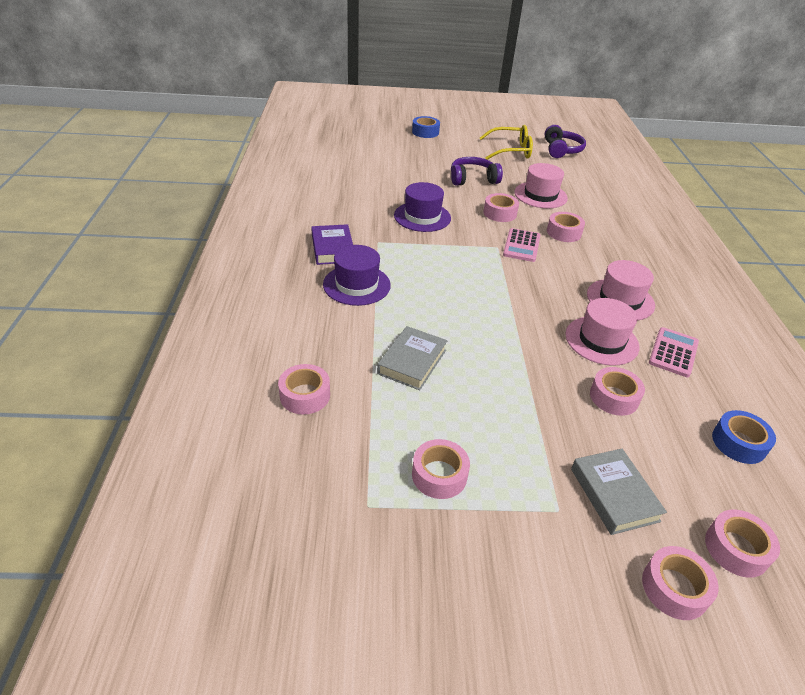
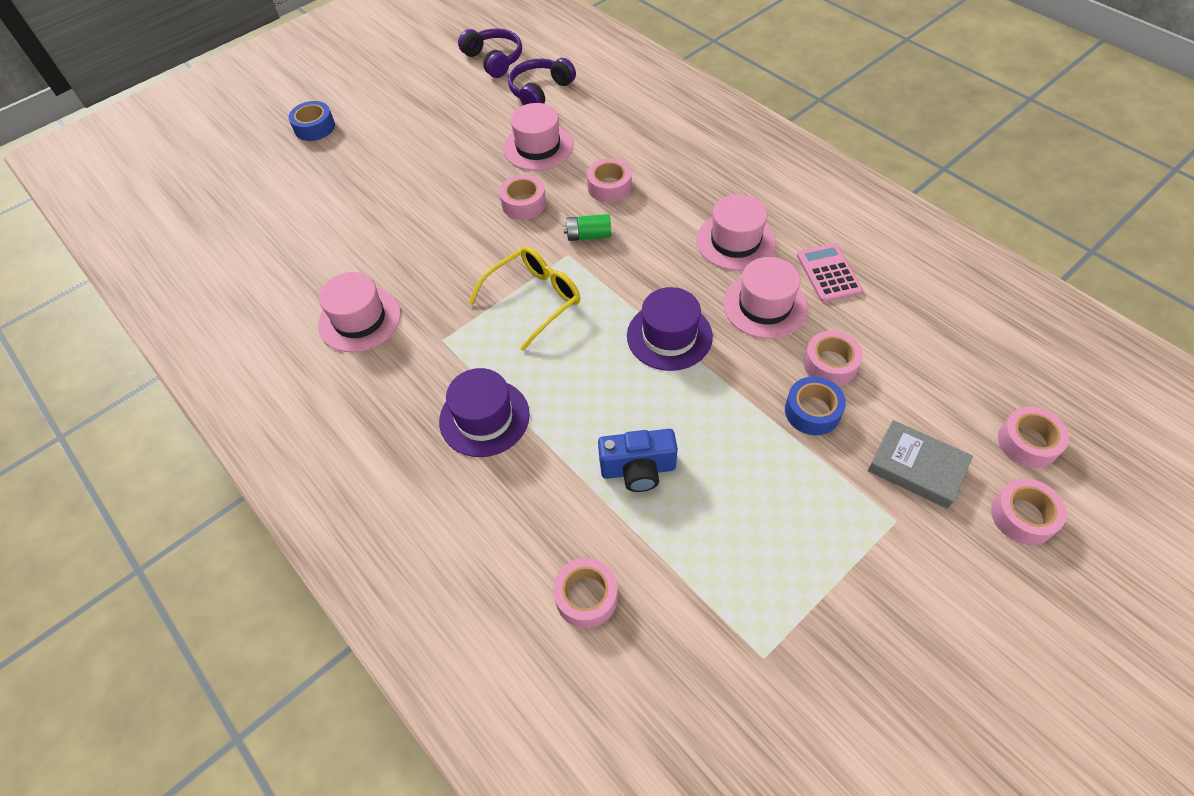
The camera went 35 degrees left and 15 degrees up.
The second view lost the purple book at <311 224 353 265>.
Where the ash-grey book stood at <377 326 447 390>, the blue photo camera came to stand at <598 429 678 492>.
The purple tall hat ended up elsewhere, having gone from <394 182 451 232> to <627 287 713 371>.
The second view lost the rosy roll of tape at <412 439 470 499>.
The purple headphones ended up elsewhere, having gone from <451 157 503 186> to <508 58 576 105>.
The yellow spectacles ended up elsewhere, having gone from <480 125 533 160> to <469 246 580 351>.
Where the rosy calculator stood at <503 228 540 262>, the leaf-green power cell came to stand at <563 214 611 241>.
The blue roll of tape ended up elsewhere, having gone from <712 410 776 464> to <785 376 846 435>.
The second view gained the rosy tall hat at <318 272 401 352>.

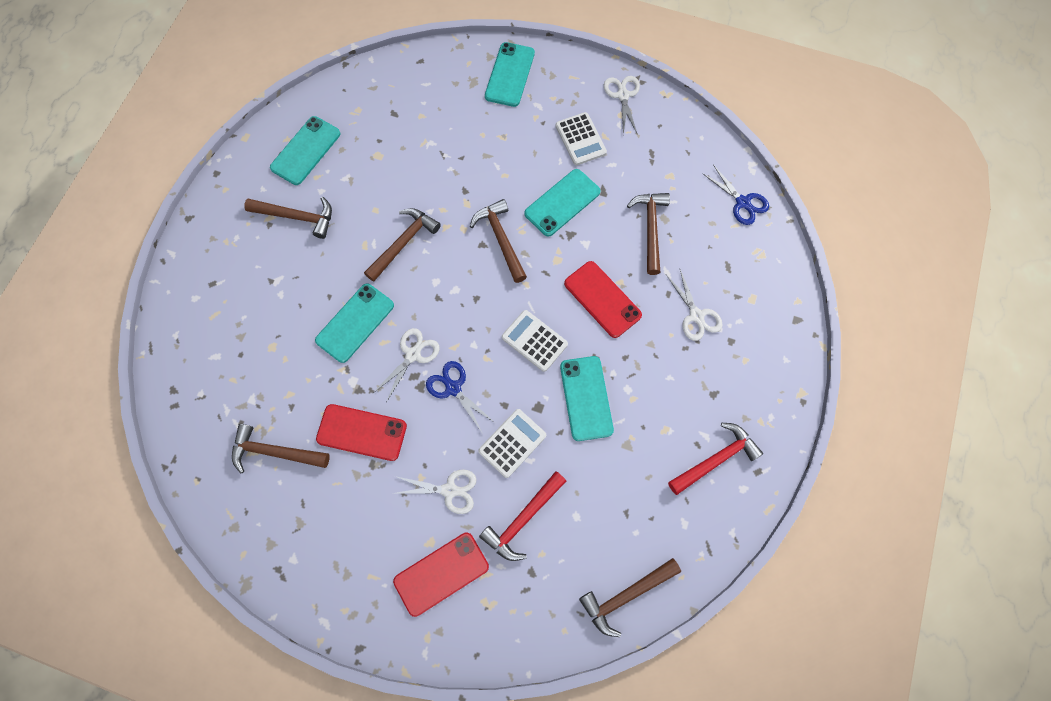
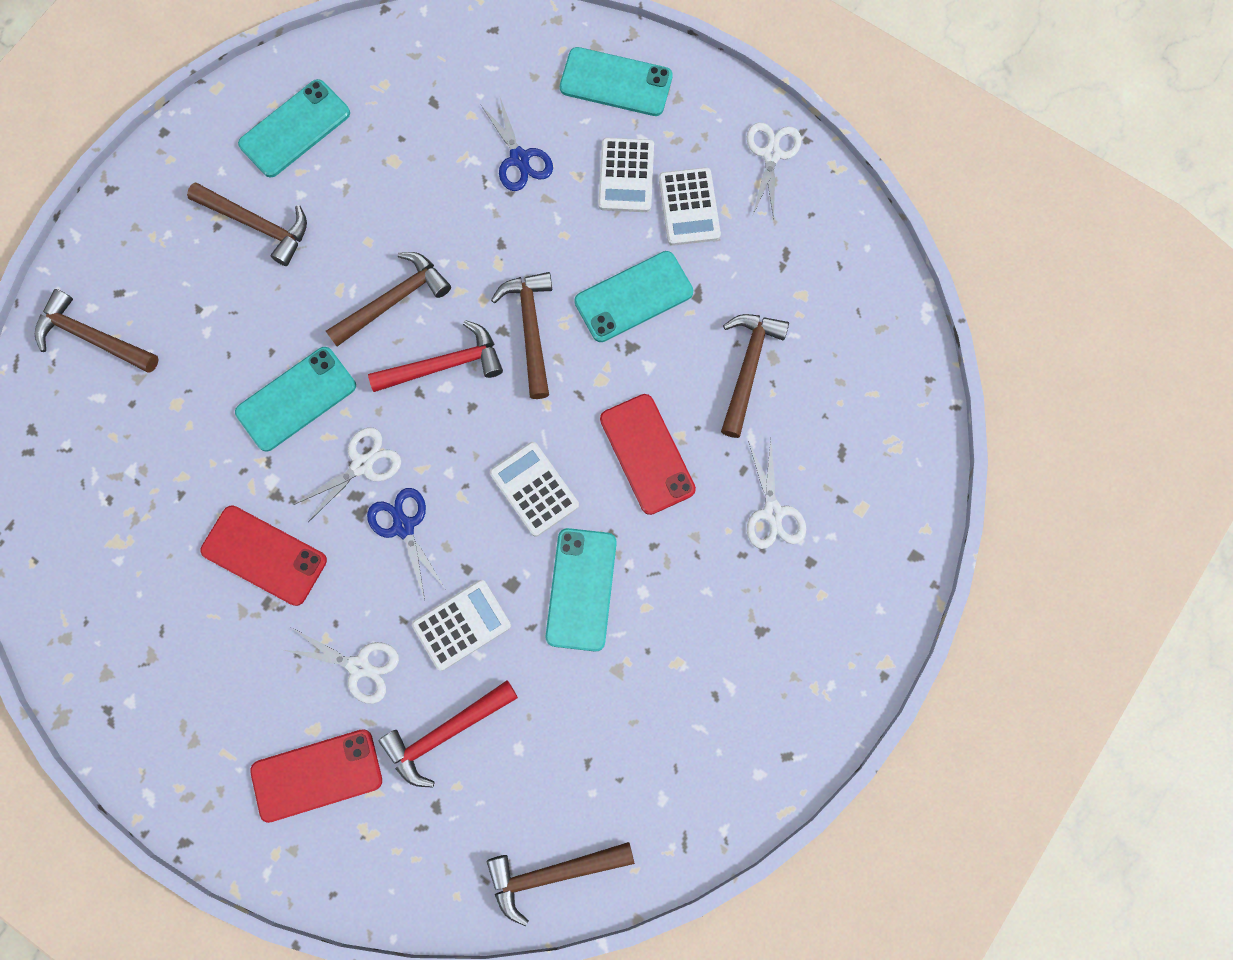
The camera went 15 degrees right and 5 degrees up.
The dark brown carpenter's hammer ended up elsewhere, having gone from <232 424 330 474> to <35 289 159 373>.
The teal smartphone at <485 42 535 107> ended up facing another way, 75 degrees clockwise from before.
The red carpenter's hammer ended up elsewhere, having gone from <668 423 763 495> to <368 320 503 392>.
The blue pair of scissors ended up elsewhere, having gone from <702 165 769 225> to <480 98 553 191>.
The second view gained the white calculator at <598 138 654 212>.

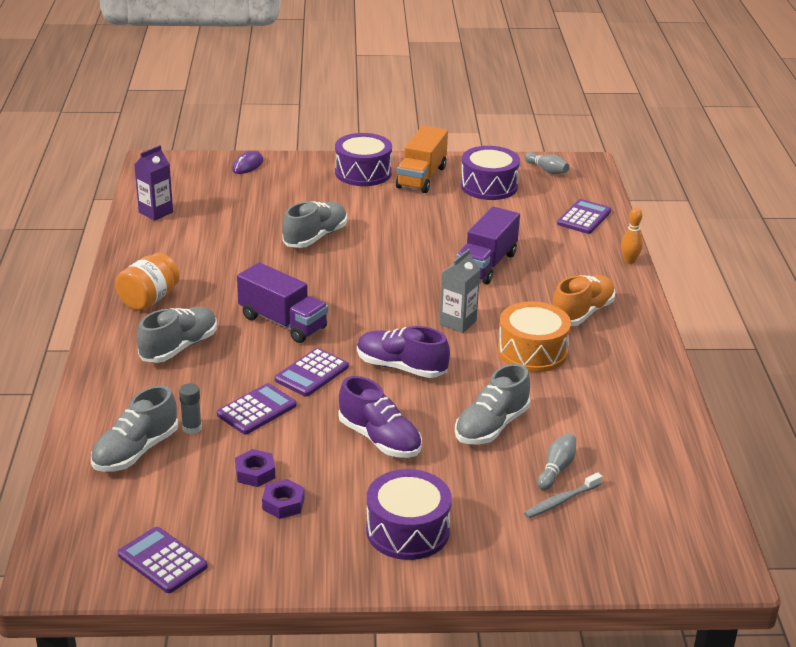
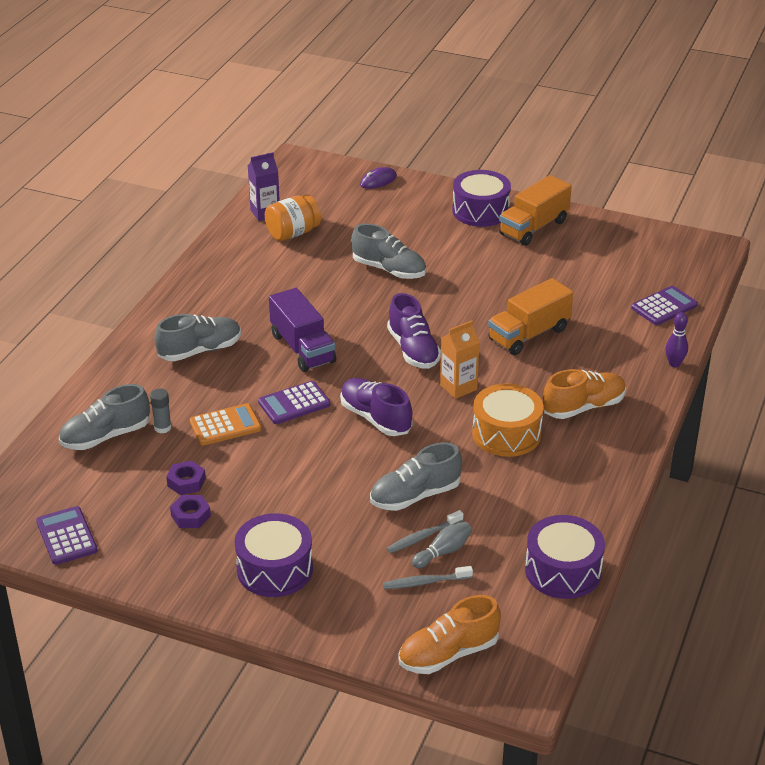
The camera went 25 degrees right and 5 degrees up.
The orange-coloured jar ended up elsewhere, having gone from <115 253 179 311> to <265 194 321 241>.
What was the purple calculator at <217 383 297 434> turned into the orange-coloured calculator at <190 403 262 445>.
The ash-grey shoe at <282 201 347 248> ended up facing another way, 60 degrees clockwise from before.
The purple shoe ended up elsewhere, having gone from <338 376 422 458> to <387 293 441 369>.
What was the ash-grey carton at <439 249 480 333> turned into the orange-coloured carton at <440 321 480 399>.
What was the purple toy truck at <456 206 520 284> turned into the orange-coloured toy truck at <488 278 573 355>.
The purple snare drum ended up elsewhere, having gone from <461 146 520 200> to <525 515 605 599>.
The second view lost the ash-grey skittle at <525 152 569 174>.
What was the orange-coloured skittle at <621 208 643 264> turned into the purple skittle at <665 312 688 367>.
The second view gained the ash-grey toothbrush at <387 510 463 553>.
The second view gained the orange-coloured shoe at <398 595 501 674>.

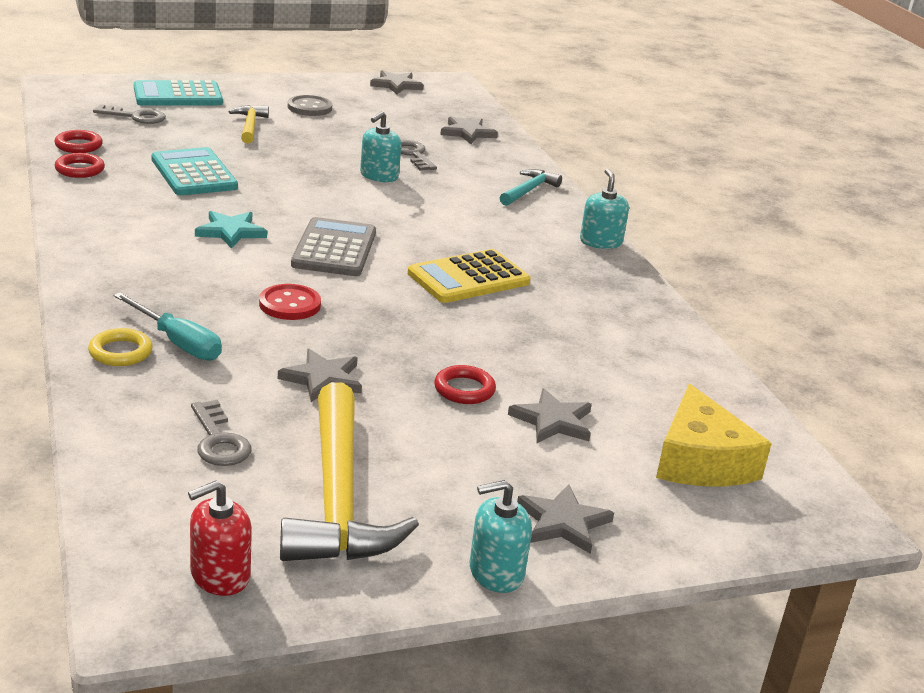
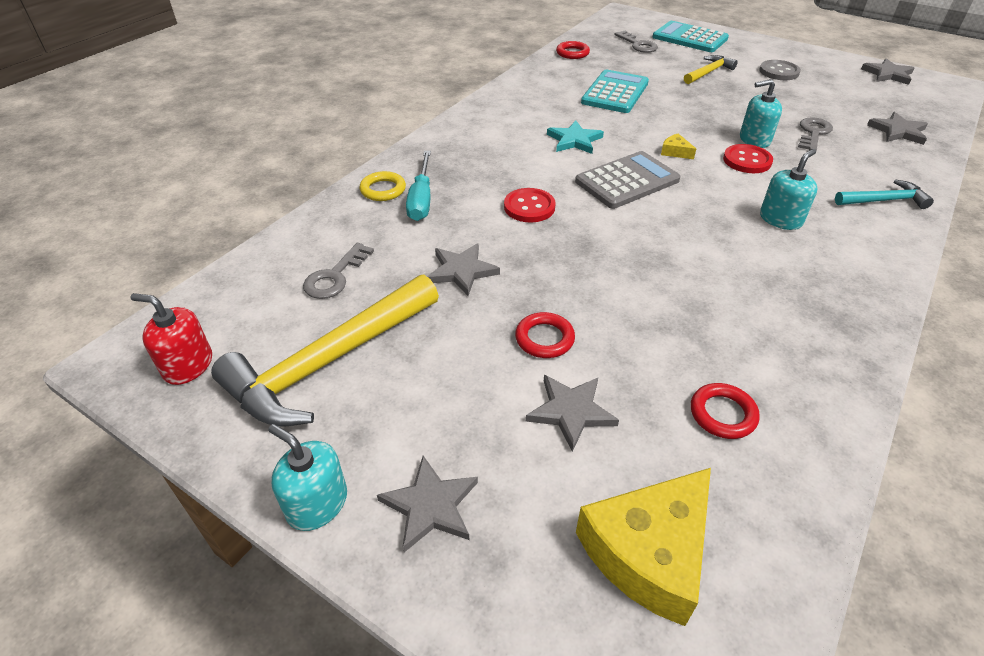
The camera went 55 degrees right and 15 degrees up.
The red torus ended up elsewhere, having gone from <55 153 105 178> to <691 383 760 439>.
The second view lost the yellow calculator at <407 249 531 303>.
The teal soap pump ended up elsewhere, having gone from <580 169 629 249> to <760 149 817 230>.
The second view gained the yellow piece of cheese at <661 133 696 159>.
The second view gained the red sewing button at <723 144 773 173>.

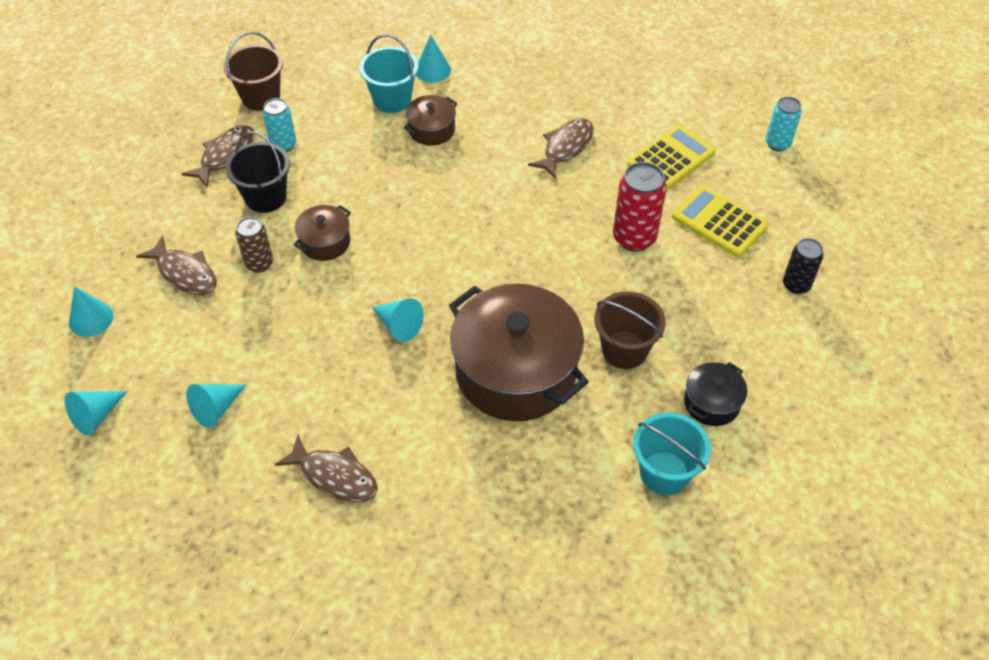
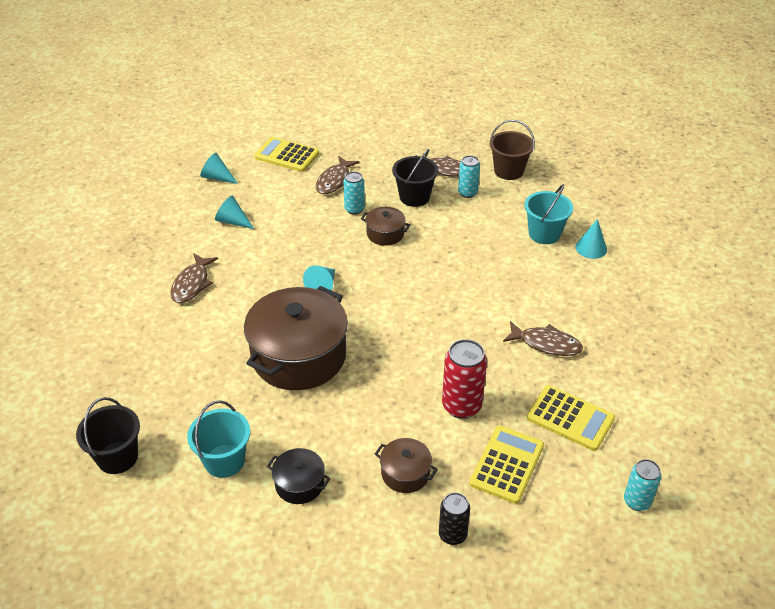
The camera went 75 degrees right and 10 degrees down.
Where the teal cone shape stood at <69 286 114 337>, the yellow calculator came to stand at <254 137 319 172>.
What was the dark brown tin at <235 217 273 273> turned into the teal tin at <343 171 365 215>.
The dark brown cooking pot ended up elsewhere, having gone from <404 95 457 146> to <375 438 438 493>.
The second view lost the dark brown sand bucket at <594 291 666 369>.
The second view gained the black sand bucket at <76 397 140 474>.

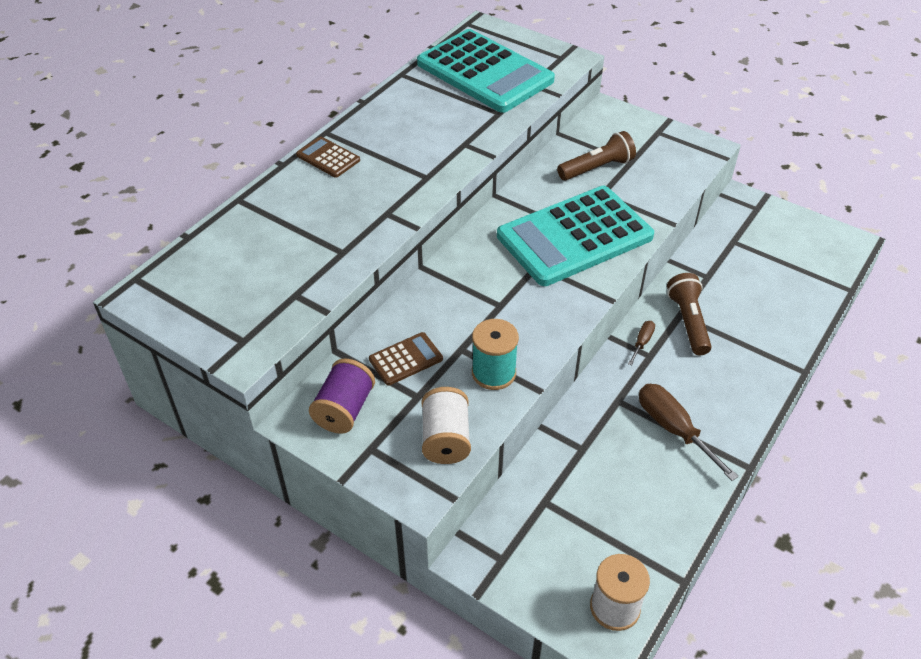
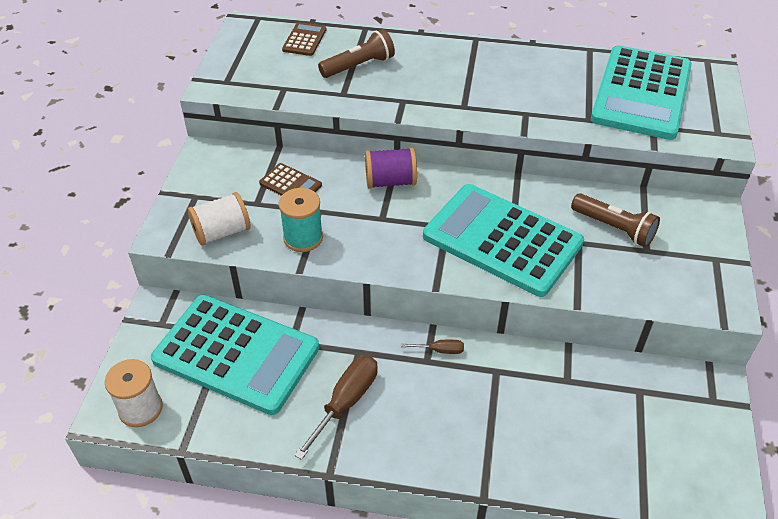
The camera went 65 degrees right and 0 degrees up.
The dark brown calculator ended up elsewhere, having gone from <296 136 360 178> to <282 22 326 56>.
The purple bobbin ended up elsewhere, having gone from <309 358 375 434> to <365 147 417 189>.
The dark brown pocket torch ended up elsewhere, having gone from <667 273 712 355> to <318 29 395 78>.
The second view gained the teal calculator at <151 295 319 415>.

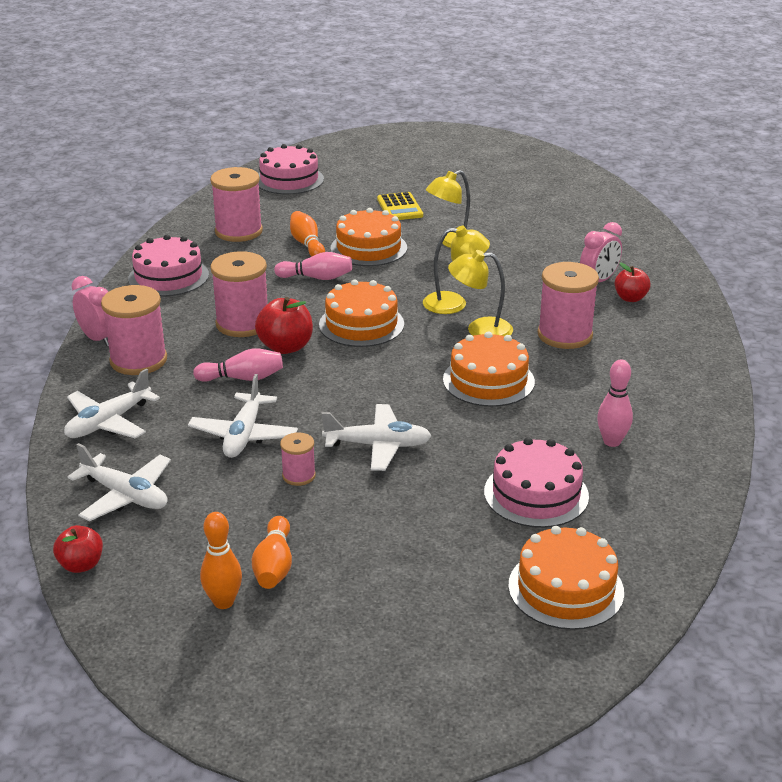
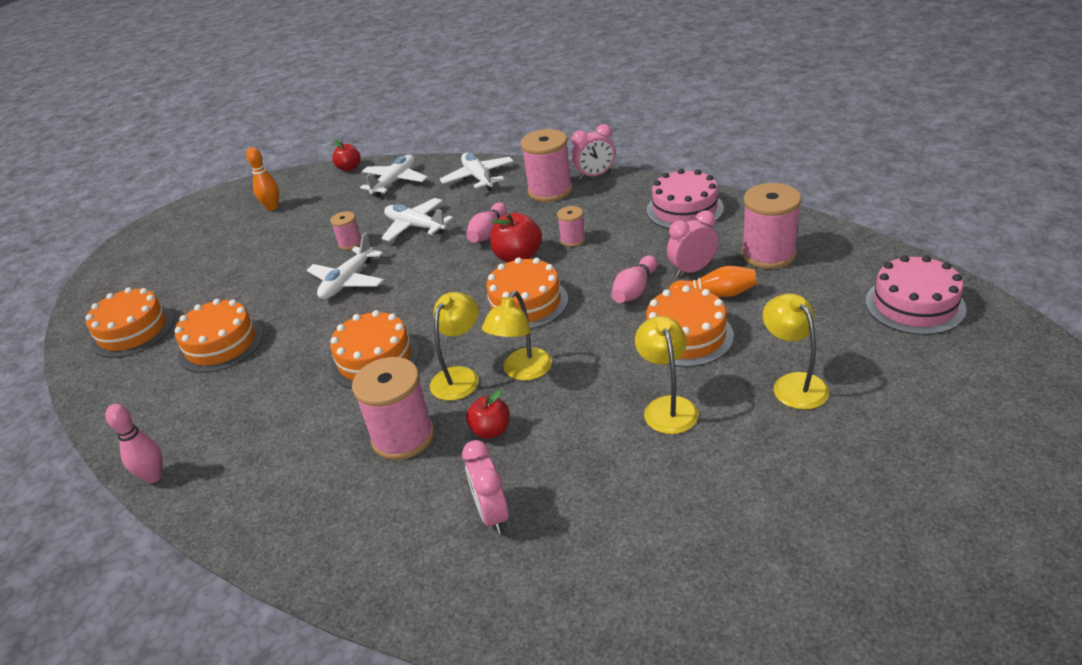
The camera went 120 degrees right and 5 degrees up.
The white aeroplane at <68 443 171 521> ended up facing another way, 150 degrees clockwise from before.
The size of the rosy bobbin at <210 251 268 337> changed by a factor of 0.51.
The second view lost the orange-coloured skittle at <252 516 292 589>.
Where the yellow calculator stood at <377 192 423 220>, the yellow reading lamp came to stand at <763 293 829 410>.
What was the rosy gateau at <484 437 589 528> turned into the orange-coloured gateau at <175 299 264 373>.
The rosy skittle ended up elsewhere, having gone from <597 359 633 447> to <105 404 163 483>.
The red apple fruit ended up elsewhere, having gone from <615 262 651 302> to <466 390 510 439>.
The second view gained the rosy bedside clock at <667 210 718 277>.

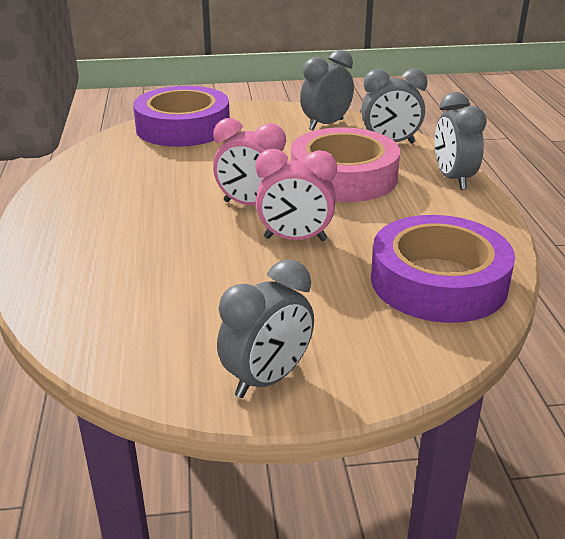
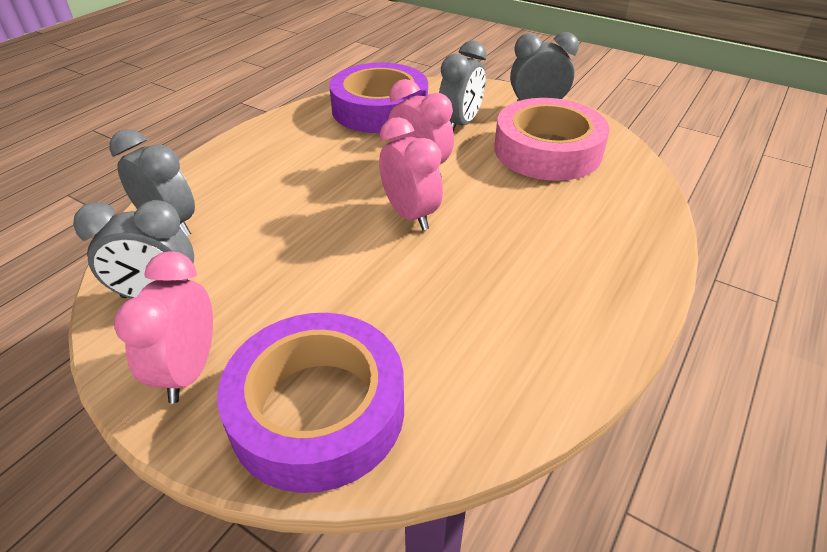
The camera went 140 degrees left and 10 degrees up.
The rosy roll of tape ended up elsewhere, having gone from <291 127 400 202> to <494 98 609 181>.
The ash-grey bedside clock ended up elsewhere, having gone from <434 92 487 190> to <439 40 487 132>.
The second view gained the rosy bedside clock at <114 251 213 403>.

